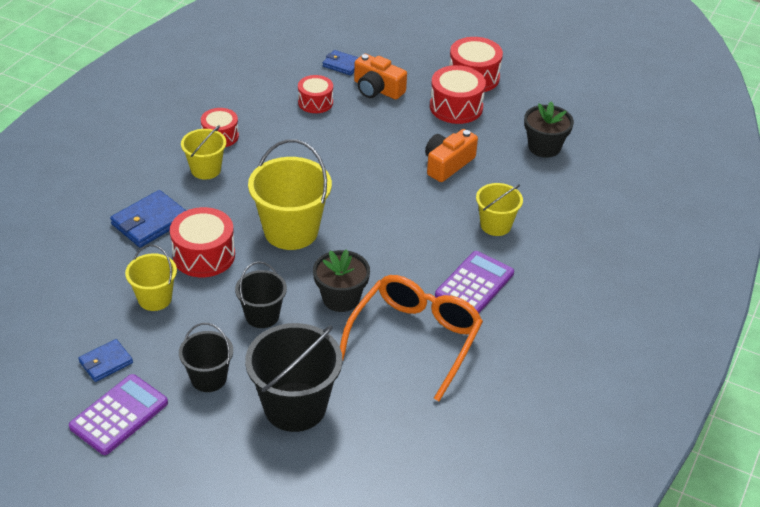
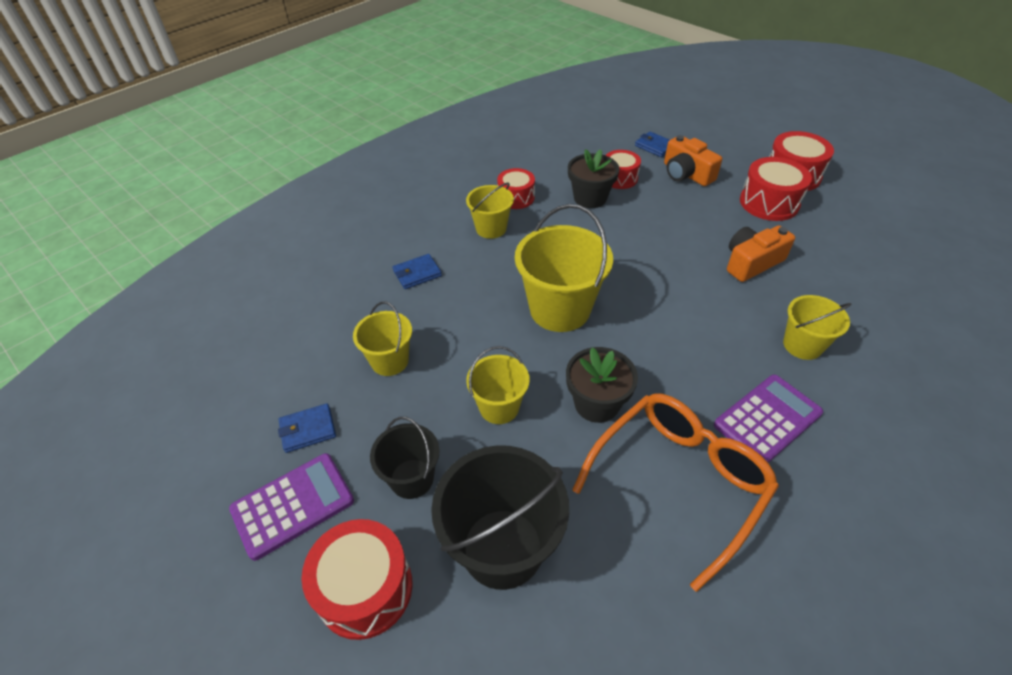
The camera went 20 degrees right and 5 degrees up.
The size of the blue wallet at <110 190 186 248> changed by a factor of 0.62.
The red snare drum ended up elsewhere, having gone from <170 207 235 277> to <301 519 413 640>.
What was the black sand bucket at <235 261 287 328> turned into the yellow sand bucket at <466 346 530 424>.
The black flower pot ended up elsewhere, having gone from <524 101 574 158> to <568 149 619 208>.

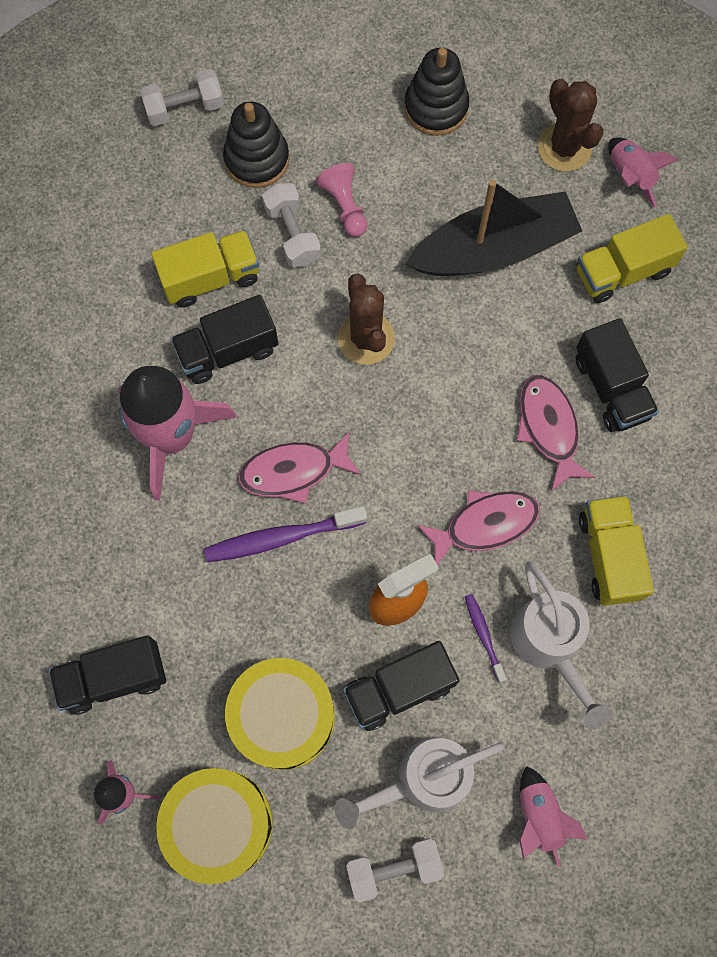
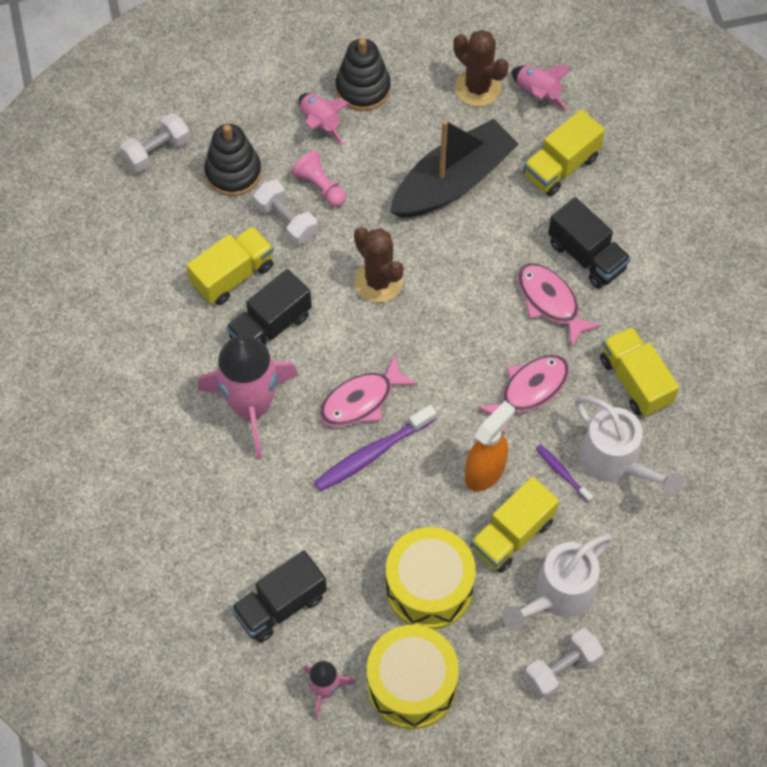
The camera went 20 degrees left and 10 degrees down.
What was the black toy truck at <343 641 460 731> turned into the yellow toy truck at <471 477 559 573>.
The rosy rocket ended up elsewhere, having gone from <520 766 588 866> to <299 93 349 146>.

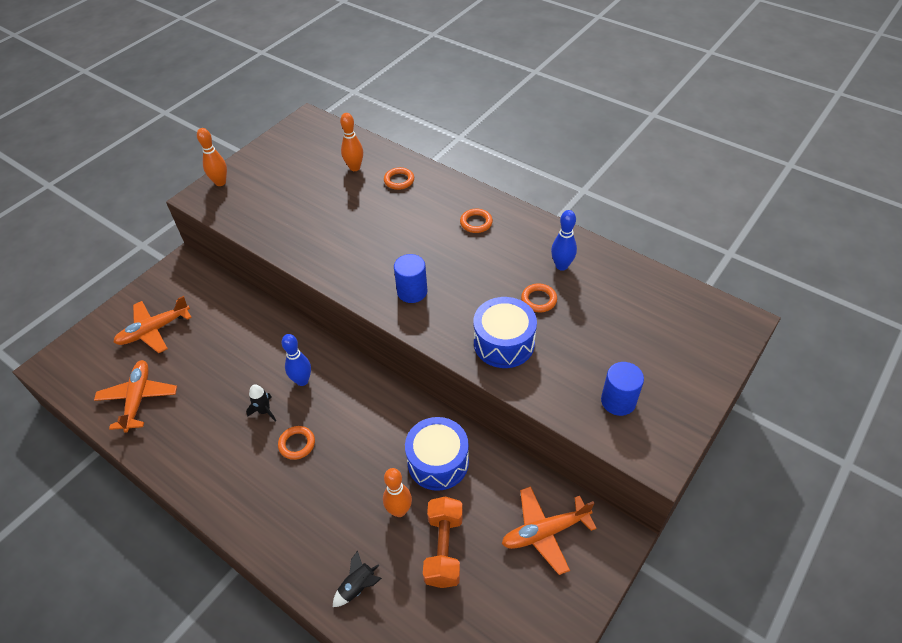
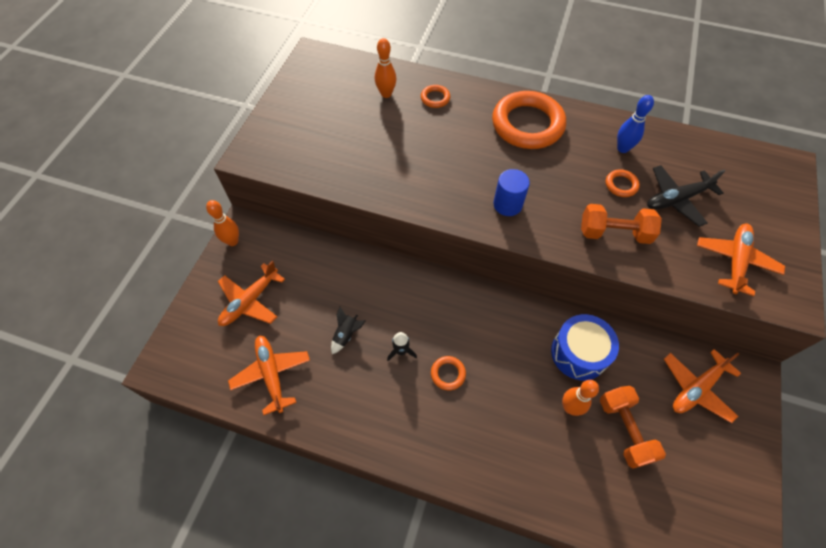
The camera went 20 degrees left and 10 degrees up.
The orange-coloured skittle ended up elsewhere, having gone from <197 128 227 186> to <206 200 239 246>.
The second view lost the blue skittle at <281 334 311 386>.
The black rocket ended up elsewhere, having gone from <333 551 382 607> to <331 307 366 354>.
The size of the orange-coloured torus at <460 209 493 233> changed by a factor of 2.37.
Where the blue snare drum stood at <474 297 537 368>, the orange-coloured free weight came to stand at <581 204 662 244>.
Where the blue solid cylinder stood at <601 362 644 416>, the orange-coloured aeroplane came to stand at <697 224 785 296>.
The second view gained the black aeroplane at <647 165 725 227>.

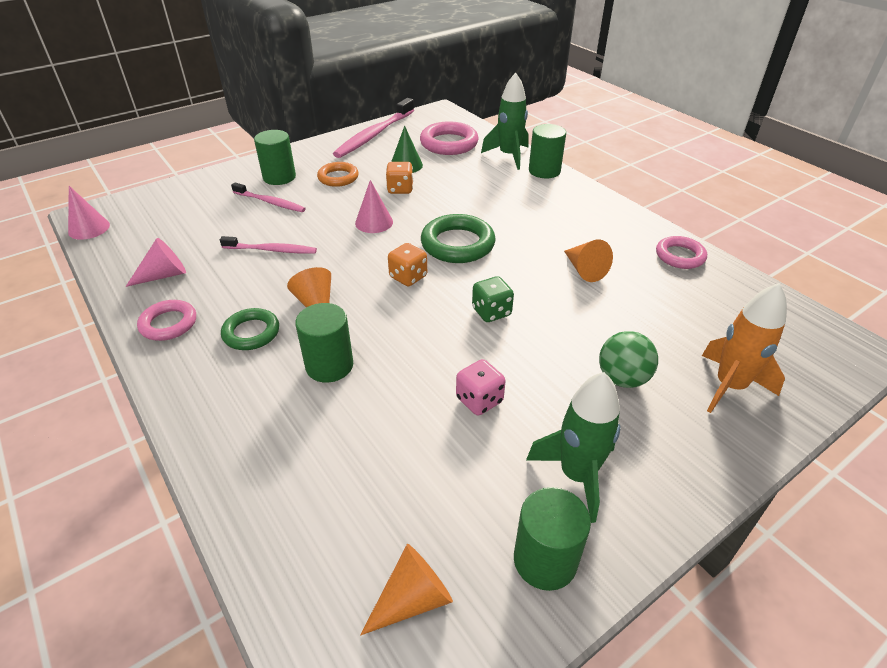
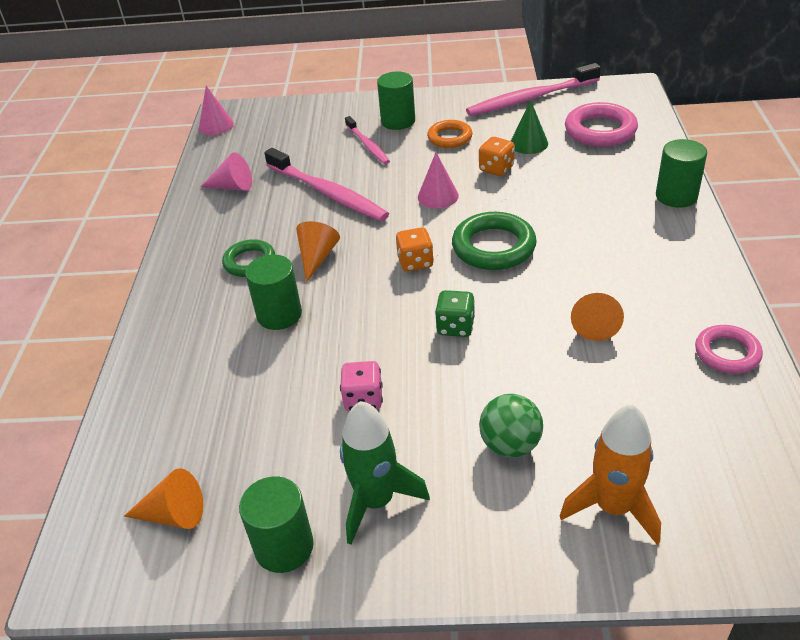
The camera went 40 degrees right and 0 degrees up.
The second view lost the rosy torus at <137 300 196 341>.
The size of the rosy toothbrush at <220 236 317 254> changed by a factor of 1.72.
The second view lost the leaf-green rocket at <481 73 529 170>.

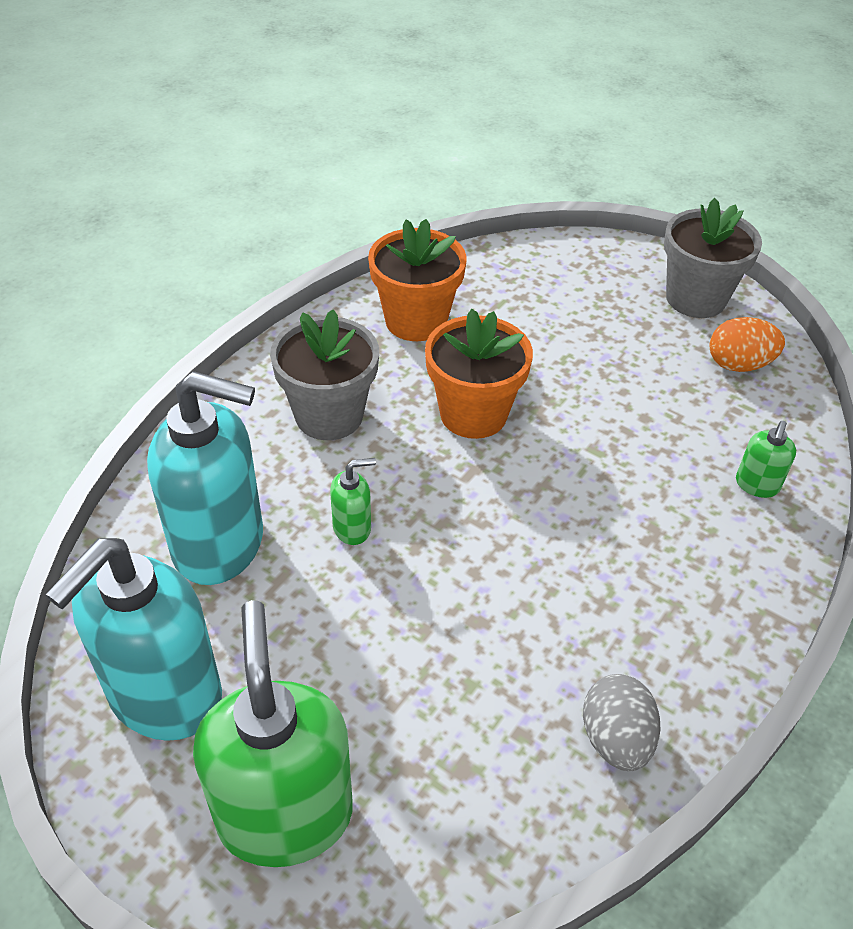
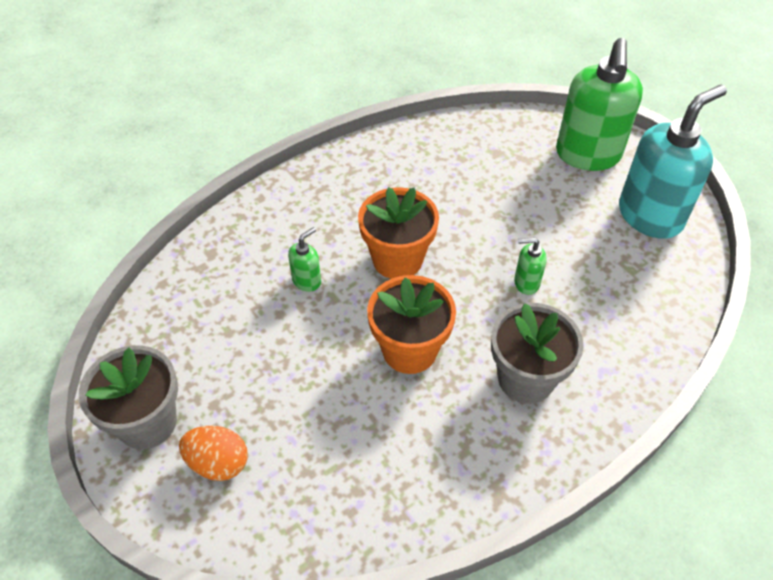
The camera went 160 degrees left and 5 degrees up.
The second view lost the teal soap pump at <147 371 263 585>.
The orange-coloured flower pot ended up elsewhere, having gone from <368 219 467 341> to <358 187 439 279>.
The second view lost the ash-grey egg shape at <583 674 661 771>.
The orange-coloured egg shape ended up elsewhere, having gone from <710 317 785 372> to <179 426 248 481>.
The leaf-green soap pump ended up elsewhere, having gone from <736 421 796 498> to <288 227 321 292>.

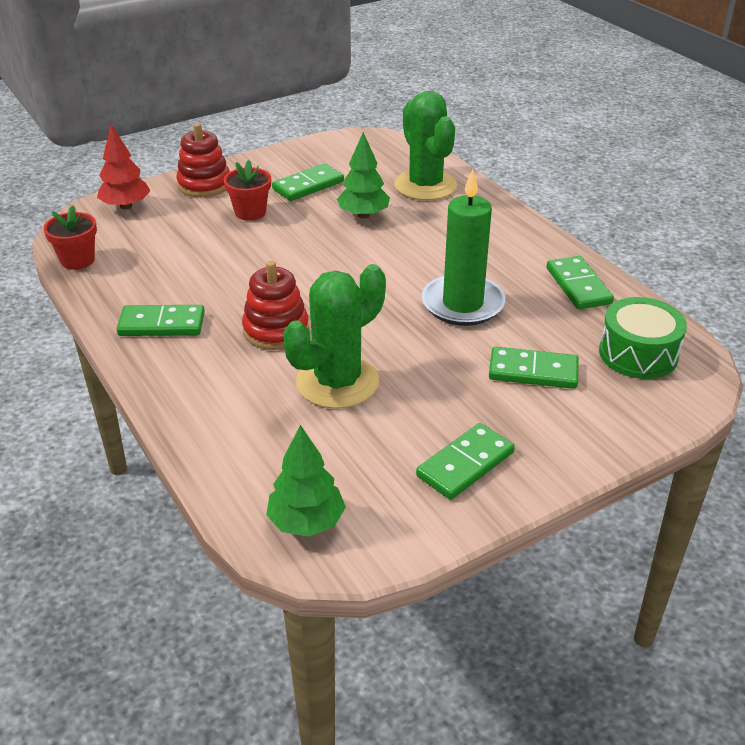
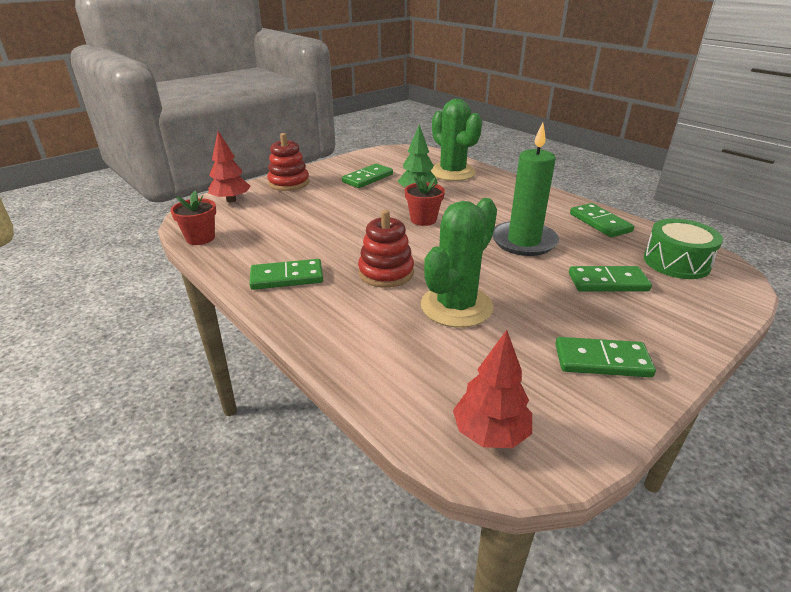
The camera went 10 degrees left and 5 degrees down.
The red flower pot ended up elsewhere, having gone from <224 160 271 221> to <405 175 445 226>.
What was the leaf-green fir tree at <266 425 346 537> turned into the red fir tree at <453 330 532 448>.
The leaf-green domino at <416 423 515 500> ended up facing another way, 60 degrees clockwise from before.

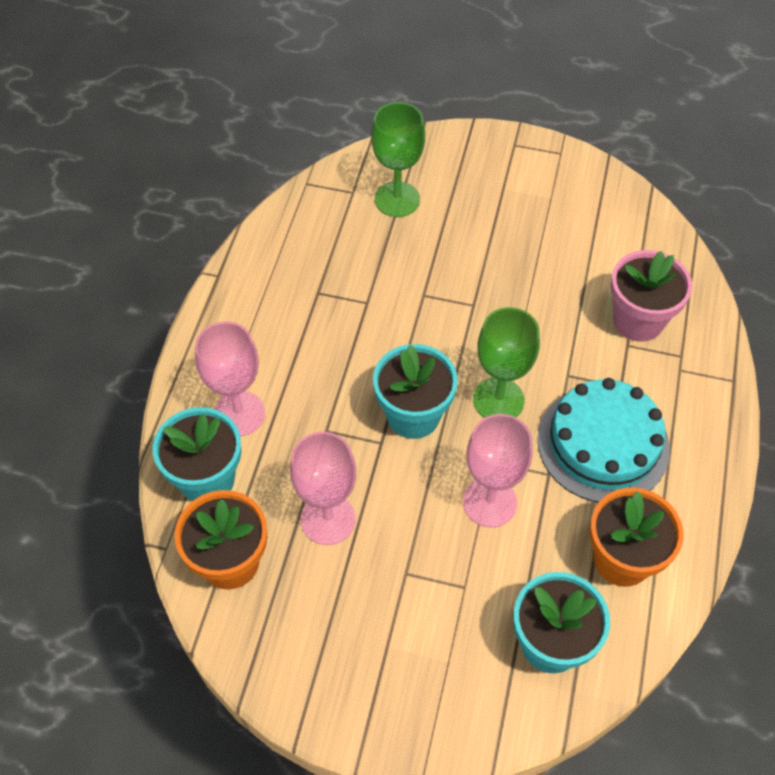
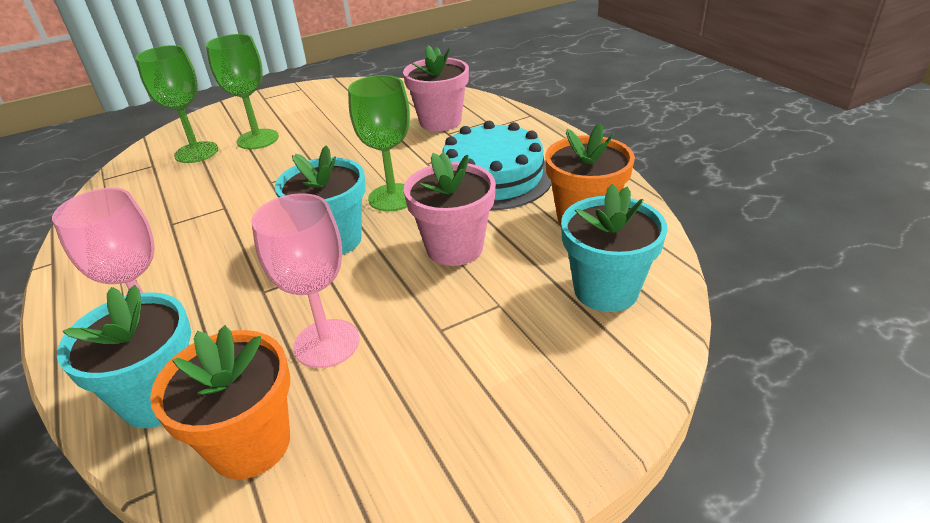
The camera went 40 degrees left and 20 degrees down.
Where the rosy wine glass stood at <463 414 533 527>, the rosy flower pot came to stand at <404 152 496 266>.
The second view gained the leaf-green wine glass at <206 34 279 149>.

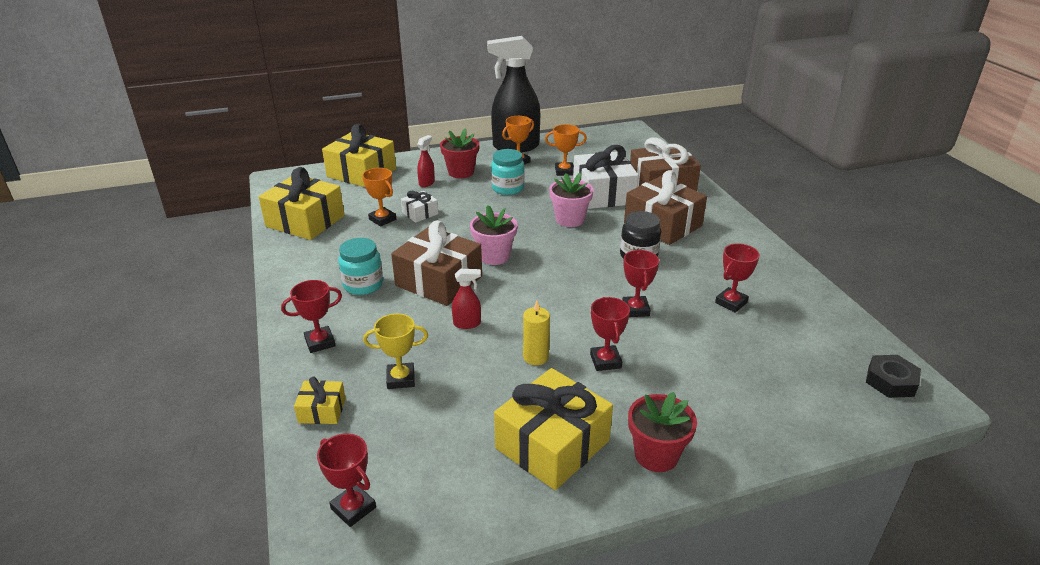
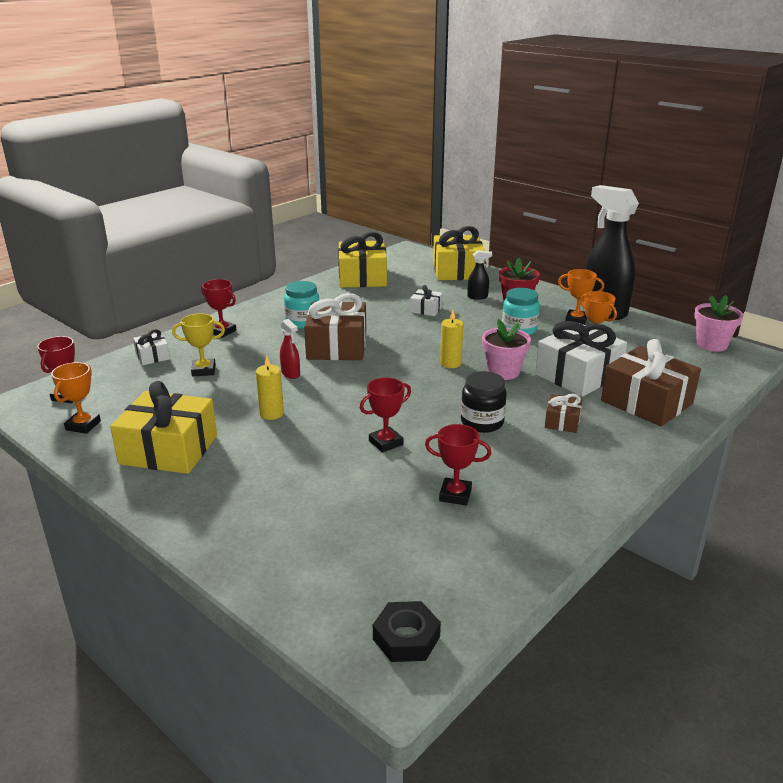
The camera went 60 degrees right and 5 degrees down.
What was the yellow wrapped gift at <294 376 346 424> turned into the white wrapped gift at <133 329 170 365>.
The orange-coloured prize cup ended up elsewhere, having gone from <362 168 396 227> to <51 362 101 434>.
The yellow prize cup at <363 314 428 389> ended up facing another way, 60 degrees counterclockwise from before.
What was the red spray bottle at <417 135 435 187> turned into the black spray bottle at <468 250 492 300>.
The rosy flower pot ended up elsewhere, having gone from <470 205 518 265> to <694 295 743 352>.
The second view lost the red prize cup at <590 297 630 371>.
The size of the dark brown wrapped gift at <624 170 707 245> changed by a factor of 0.48.
The second view lost the red flower pot at <628 392 697 472>.
The second view gained the yellow wax candle at <440 310 463 368>.

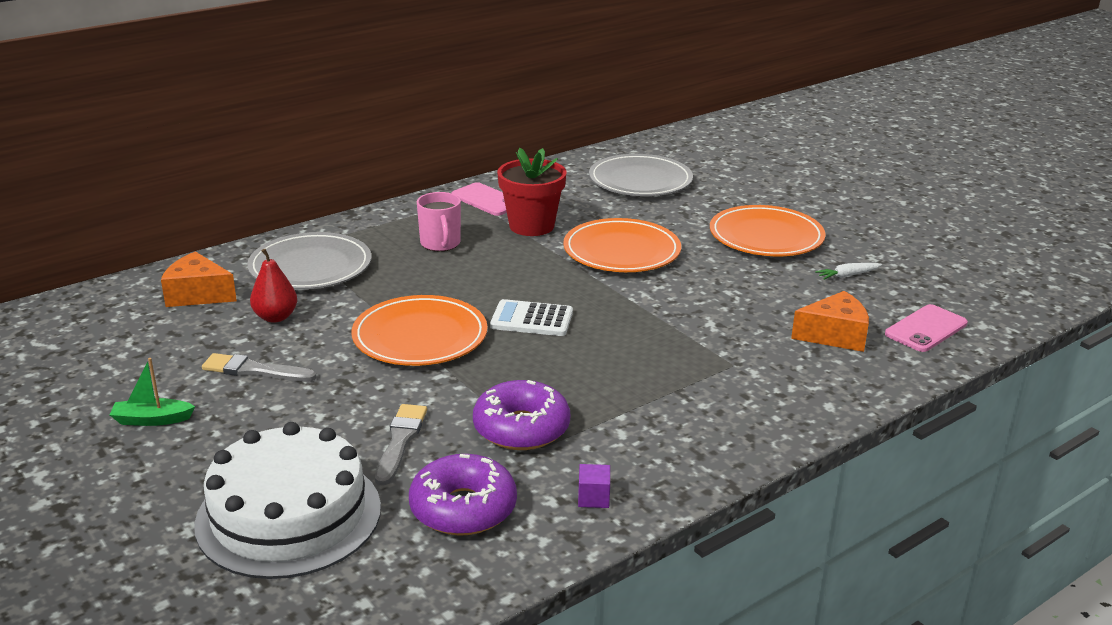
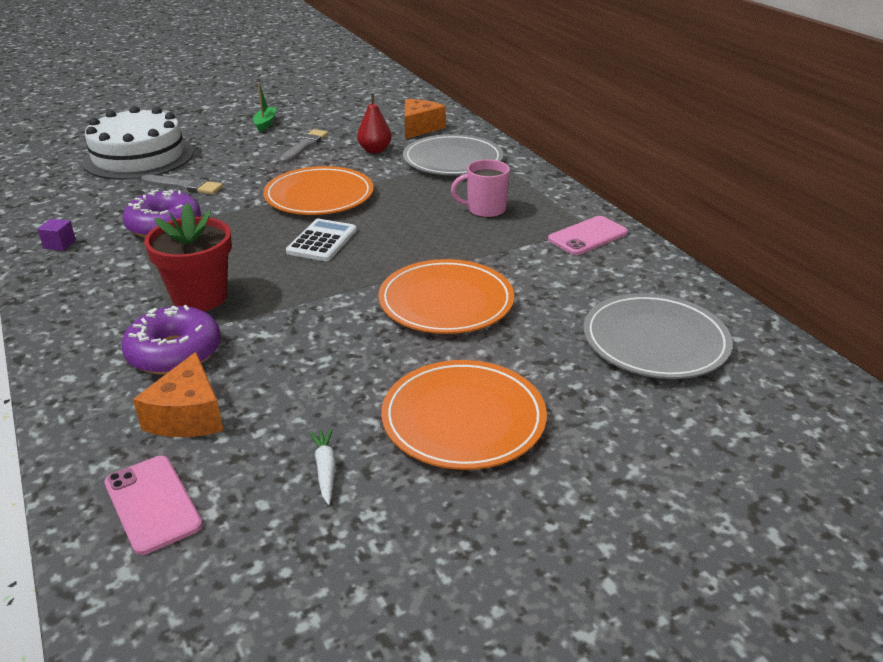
The camera went 100 degrees right and 5 degrees up.
The purple glazed donut ended up elsewhere, having gone from <409 454 517 536> to <121 305 221 375>.
The red flower pot ended up elsewhere, having gone from <497 148 567 236> to <144 203 232 311>.

